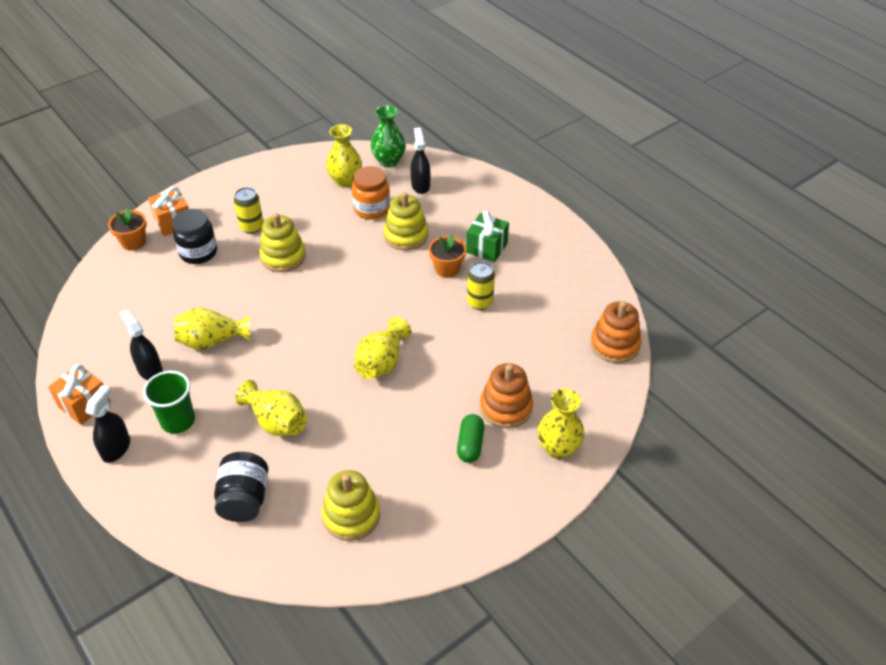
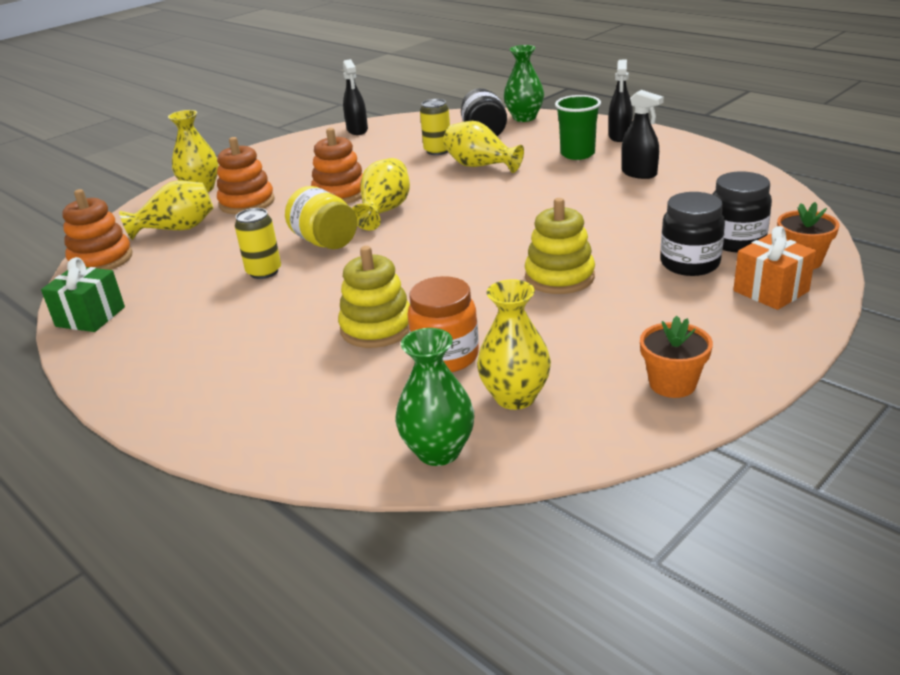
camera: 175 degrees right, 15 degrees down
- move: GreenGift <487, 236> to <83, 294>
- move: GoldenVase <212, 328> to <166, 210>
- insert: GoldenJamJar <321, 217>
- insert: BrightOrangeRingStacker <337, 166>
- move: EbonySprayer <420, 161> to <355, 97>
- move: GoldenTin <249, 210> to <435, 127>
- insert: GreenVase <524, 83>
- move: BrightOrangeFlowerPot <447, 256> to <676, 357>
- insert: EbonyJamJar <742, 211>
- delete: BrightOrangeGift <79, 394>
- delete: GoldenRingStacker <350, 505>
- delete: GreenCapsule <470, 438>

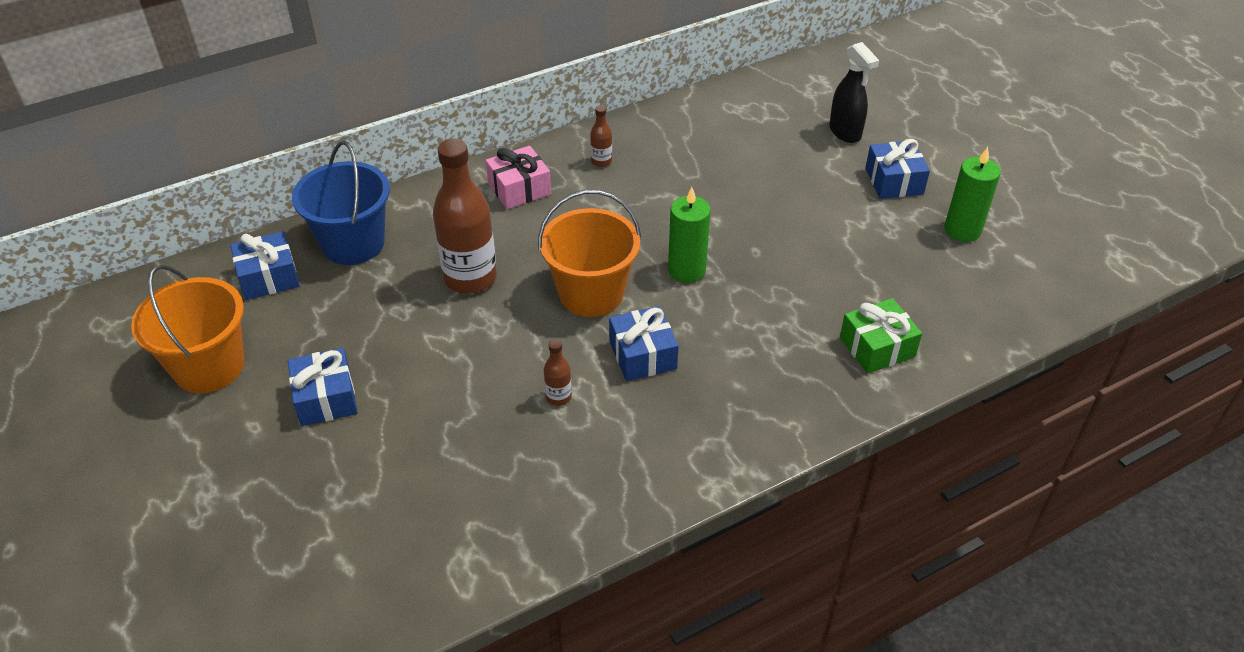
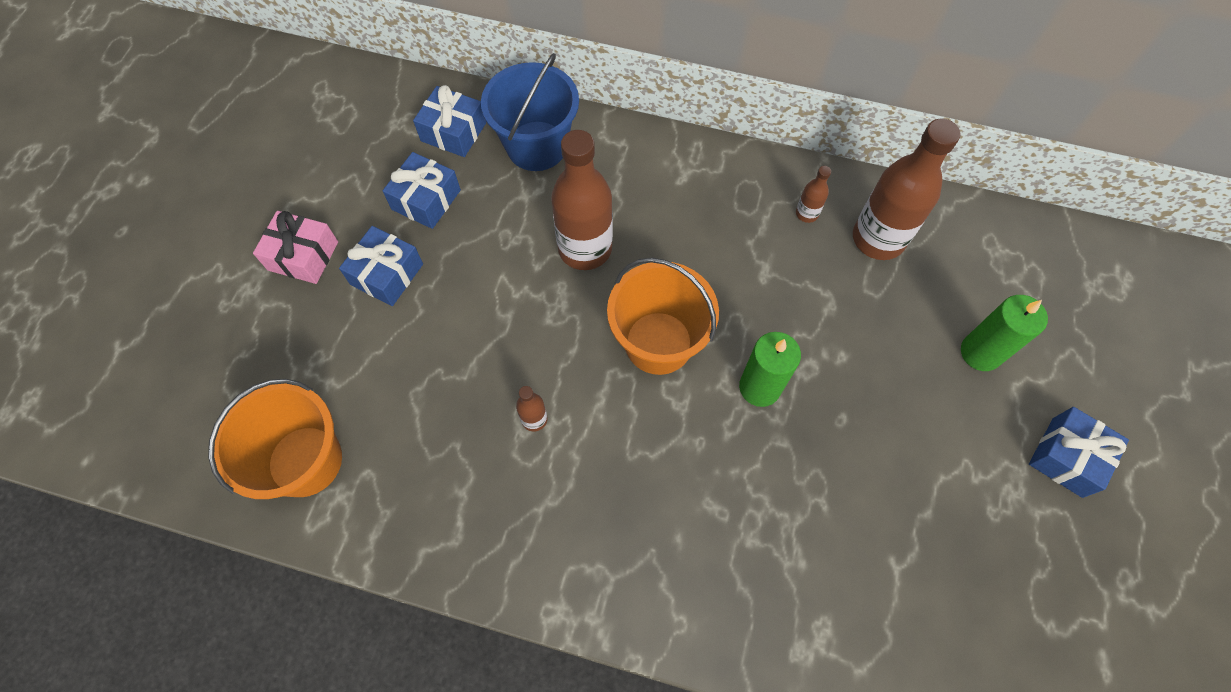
camera: 45 degrees right, 20 degrees up
- move: BrightOrangePail <187, 329> to <275, 439>
- move: PinkGift <518, 177> to <295, 247>
- move: RoyalBlueGift <644, 343> to <422, 190>
- insert: BrownDrinkBottle <906, 189>
- move: GreenCandle <972, 194> to <1004, 333>
- delete: EbonySprayer <854, 92>
- delete: GreenGift <881, 336>

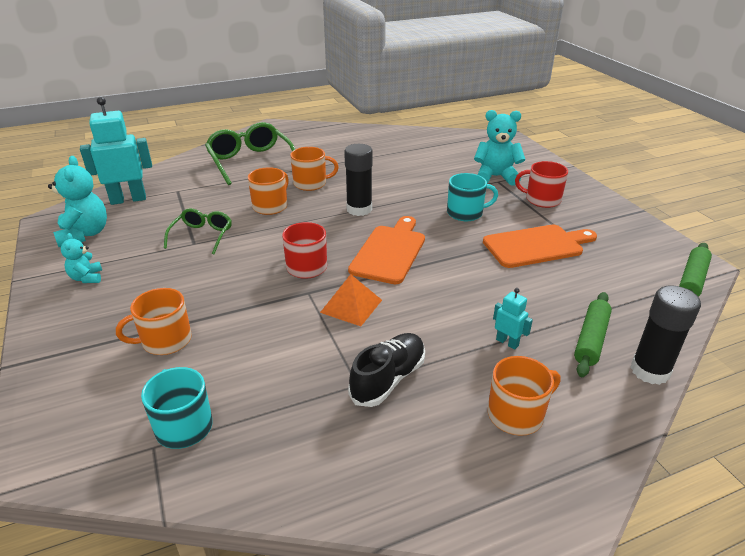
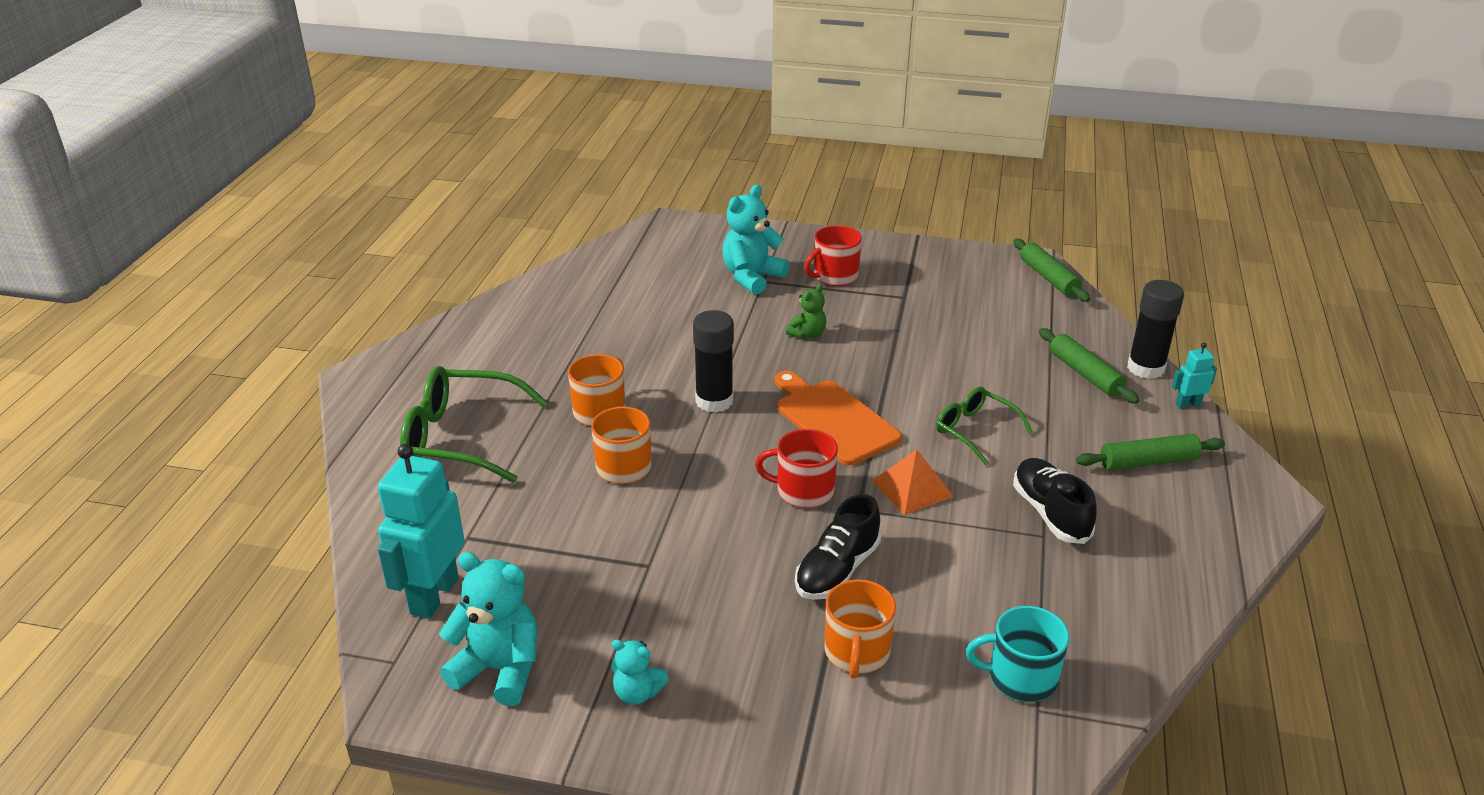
camera: 55 degrees left, 0 degrees up
- replace: TurquoiseTeaMug <472, 197> to GreenTeddy <806, 311>
- insert: EbonySneaker <838, 547>
- move: GreenGlasses <198, 231> to <984, 426>
- replace: BrightOrangeTeaMug <524, 396> to GreenDoughRoller <1150, 452>
- move: TurquoiseRobot <513, 319> to <1194, 376>
- delete: BrightOrangeCuttingBoard <540, 246>

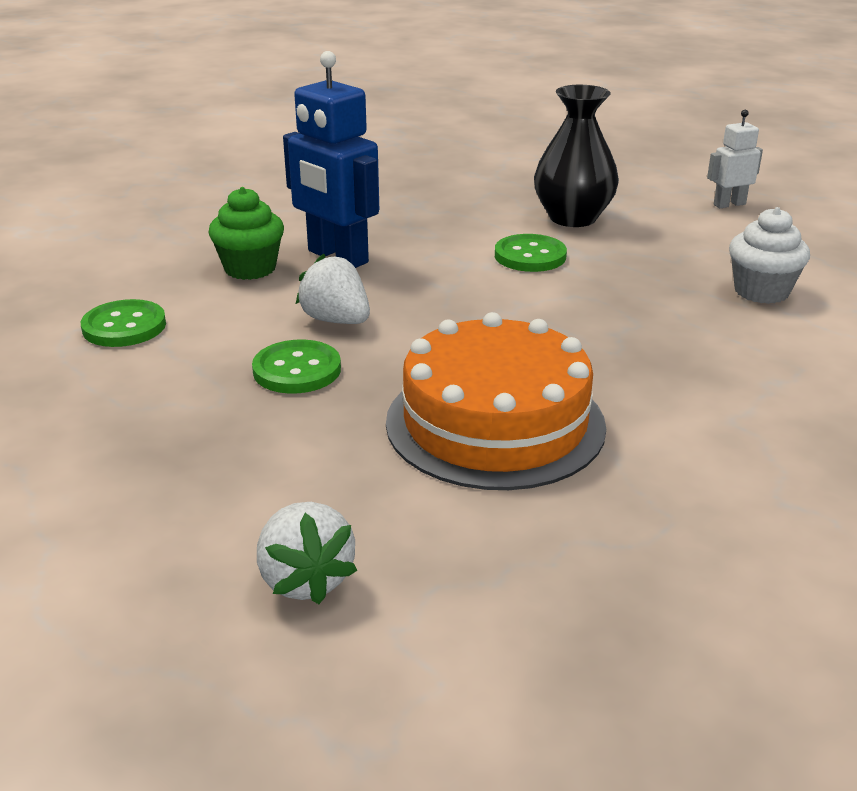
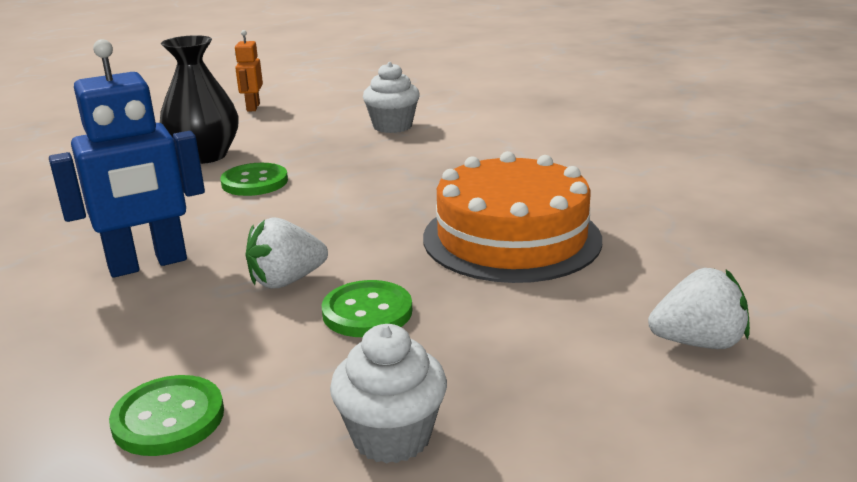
camera: 70 degrees left, 5 degrees down
- recolor: WhiteRobot <735, 159> to BrightOrangeRobot <249, 71>
- insert: WhiteFairyCake <388, 394>
- delete: GreenFairyCake <246, 233>

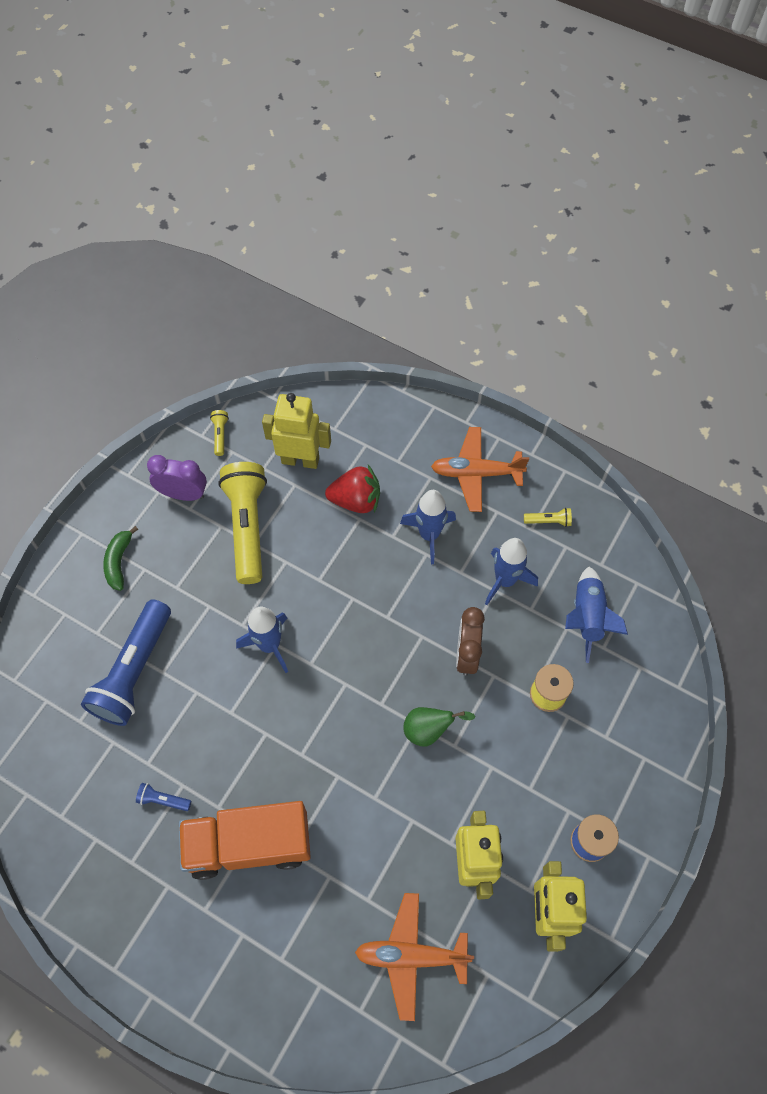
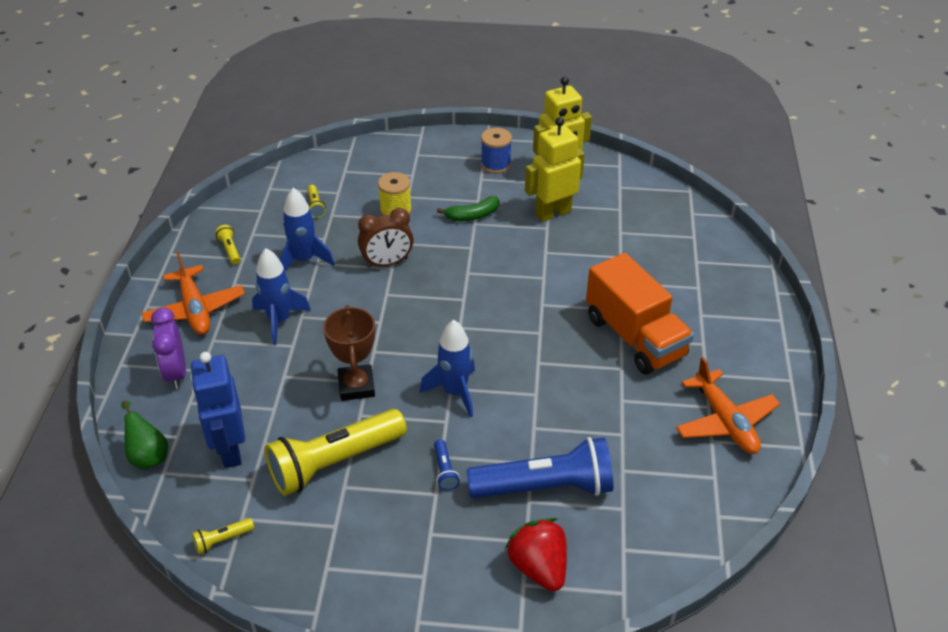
camera: 115 degrees left, 20 degrees down
- move: GreenPearFruit <439, 727> to <144, 435>
- move: PurpleClock <177, 478> to <168, 348>
- recolor: GoldenRobot <296, 431> to RoyalBlueRobot <217, 410>
- replace: RoyalBlueToyRocket <596, 615> to GoldenFlashlight <317, 201>
- insert: BrownTrophy <349, 353>
- move: RoyalBlueFlashlight <163, 797> to <447, 465>
- move: GreenToyBanana <120, 558> to <468, 208>
- move: RedBerry <352, 489> to <536, 554>
- move: BrightOrangeToyPlane <414, 957> to <728, 405>

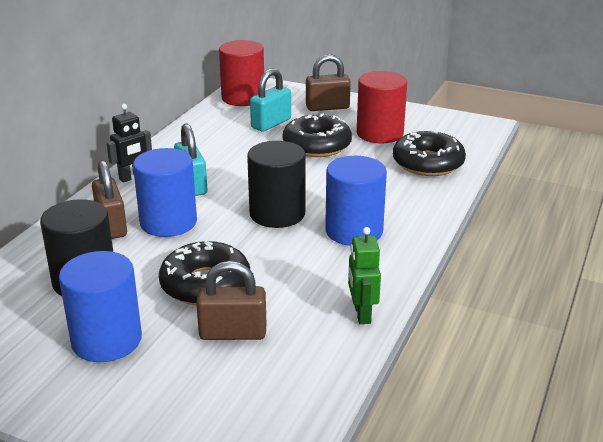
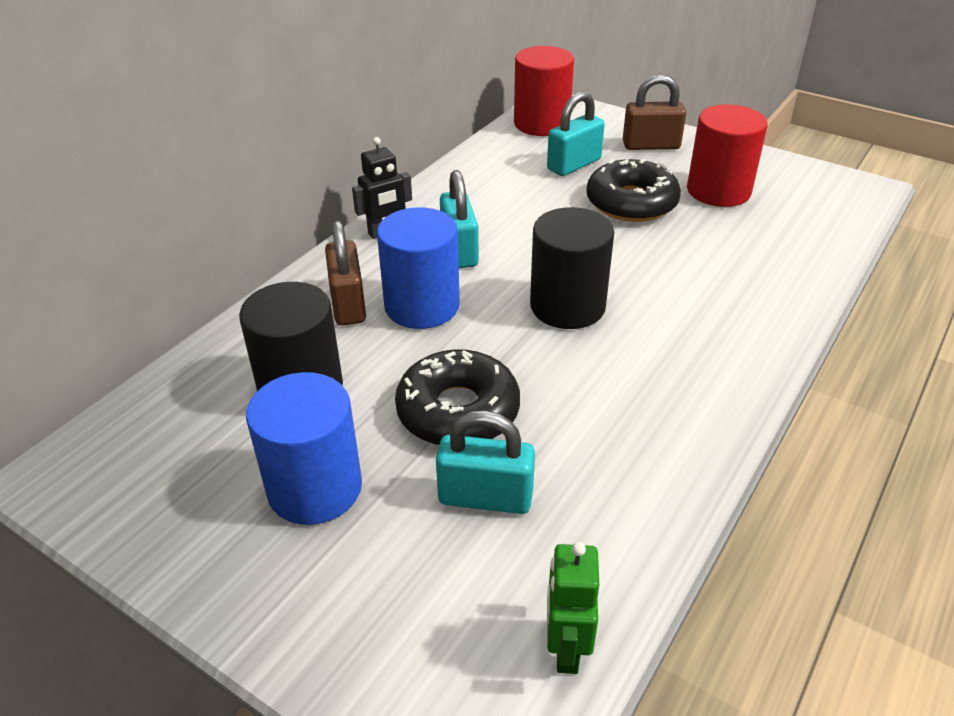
camera: 10 degrees right, 10 degrees up
- recolor: BrownSmallLock <231, 300> to TurquoiseSmallLock <485, 462>
- move: GreenRobot <364, 275> to <573, 608>
- delete: RoyalBlueSolidCylinder <356, 201>
- delete: EbonyDonut <429, 153>

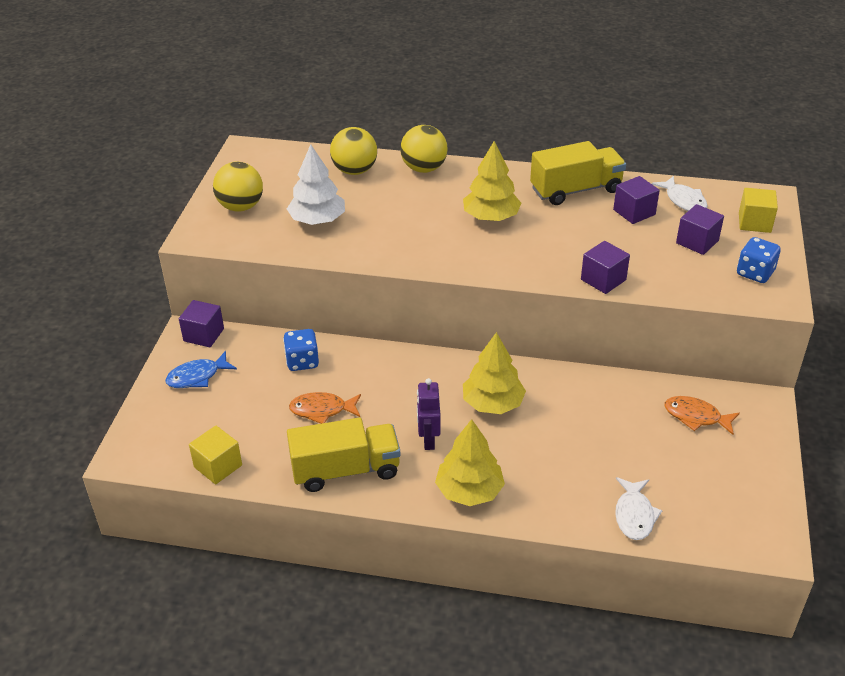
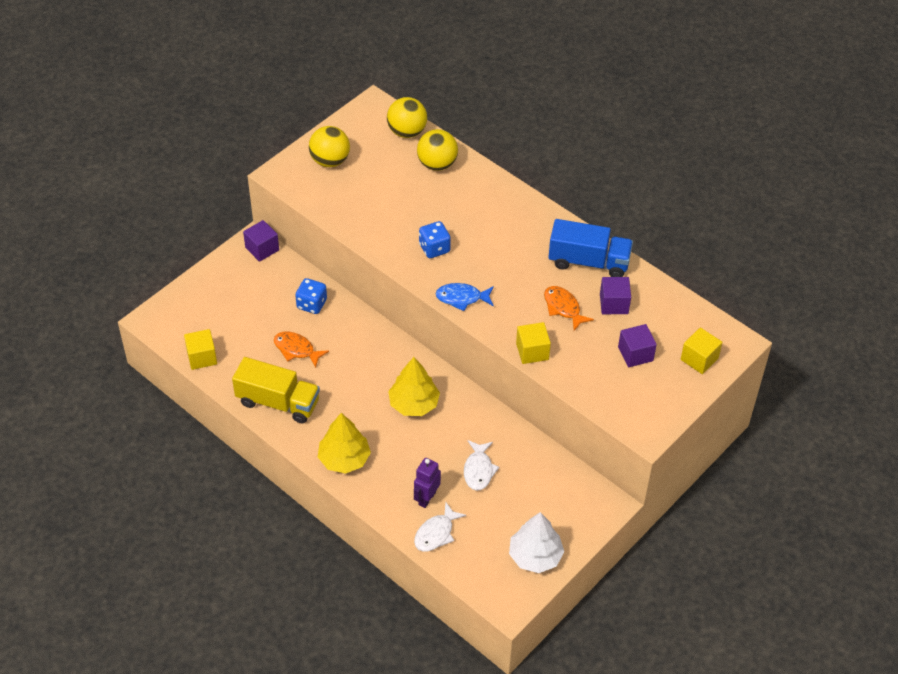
camera: 30 degrees right, 10 degrees up
- move: GoldenPlayBall <424, 149> to <407, 117>
- move: PurpleRobot <429, 414> to <427, 483>
- move: RoyalBlueDie <759, 260> to <435, 239>
- move: RoyalBlueFish <201, 369> to <464, 297>
- move: WhiteFish <680, 193> to <481, 465>
- move: WhiteFirTree <316, 184> to <536, 542>
- recolor: PurpleSolidCube <605, 267> to GoldenSolidCube <533, 343>
- move: BrightOrangeFish <702, 415> to <569, 308>
- recolor: GoldenToyTruck <578, 173> to RoyalBlueToyTruck <590, 248>
- delete: GoldenFirTree <492, 181>

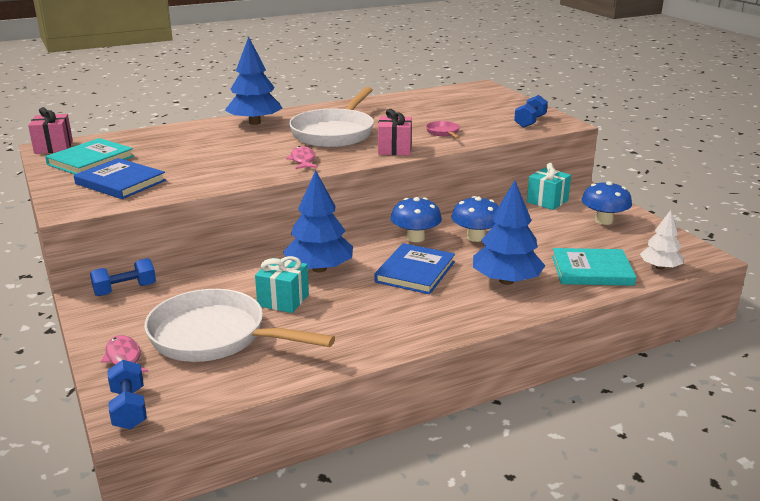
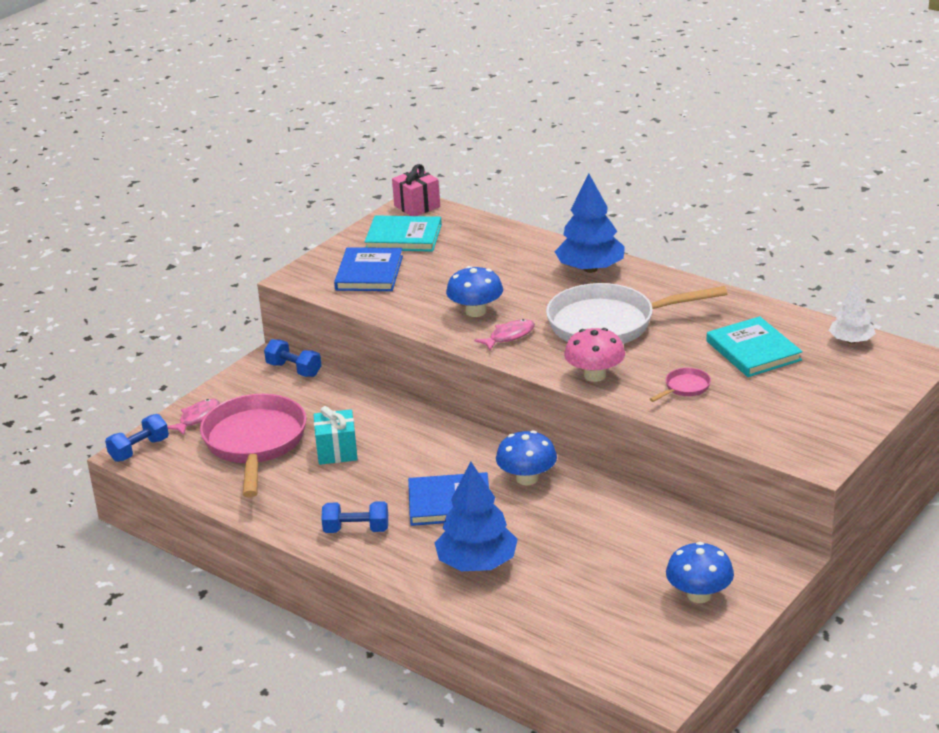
camera: 65 degrees right, 5 degrees up
- recolor: WhiteFryingPan <239, 325> to PinkFryingPan <253, 446>
- move: RoyalBlueHandWeight <531, 111> to <355, 517>
- move: RoyalBlueMushroom <475, 219> to <474, 291>
- replace: PinkGift <395, 132> to PinkMushroom <594, 355>
- move: TurquoiseHardback <594, 267> to <755, 346>
- move: WhiteFirTree <661, 240> to <852, 312>
- delete: RoyalBlueFirTree <318, 221>
- delete: TurquoiseGift <549, 186>

